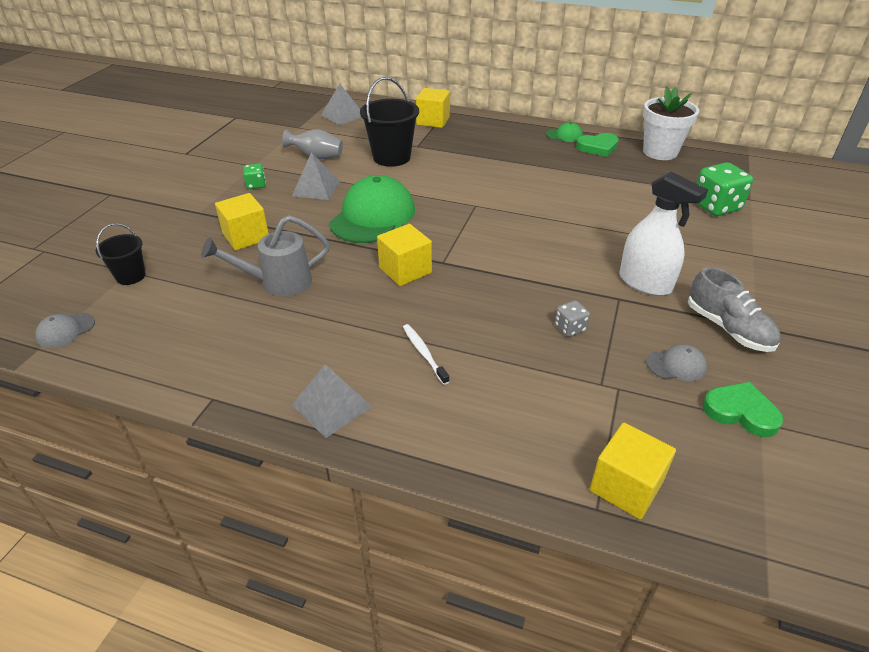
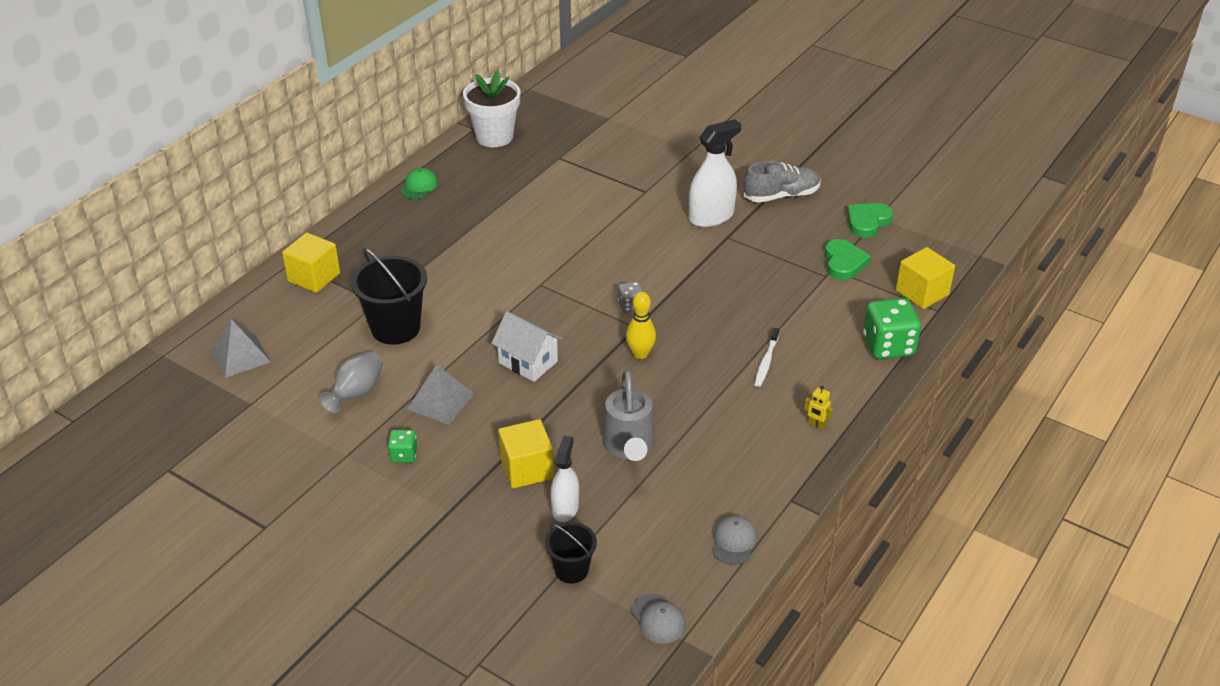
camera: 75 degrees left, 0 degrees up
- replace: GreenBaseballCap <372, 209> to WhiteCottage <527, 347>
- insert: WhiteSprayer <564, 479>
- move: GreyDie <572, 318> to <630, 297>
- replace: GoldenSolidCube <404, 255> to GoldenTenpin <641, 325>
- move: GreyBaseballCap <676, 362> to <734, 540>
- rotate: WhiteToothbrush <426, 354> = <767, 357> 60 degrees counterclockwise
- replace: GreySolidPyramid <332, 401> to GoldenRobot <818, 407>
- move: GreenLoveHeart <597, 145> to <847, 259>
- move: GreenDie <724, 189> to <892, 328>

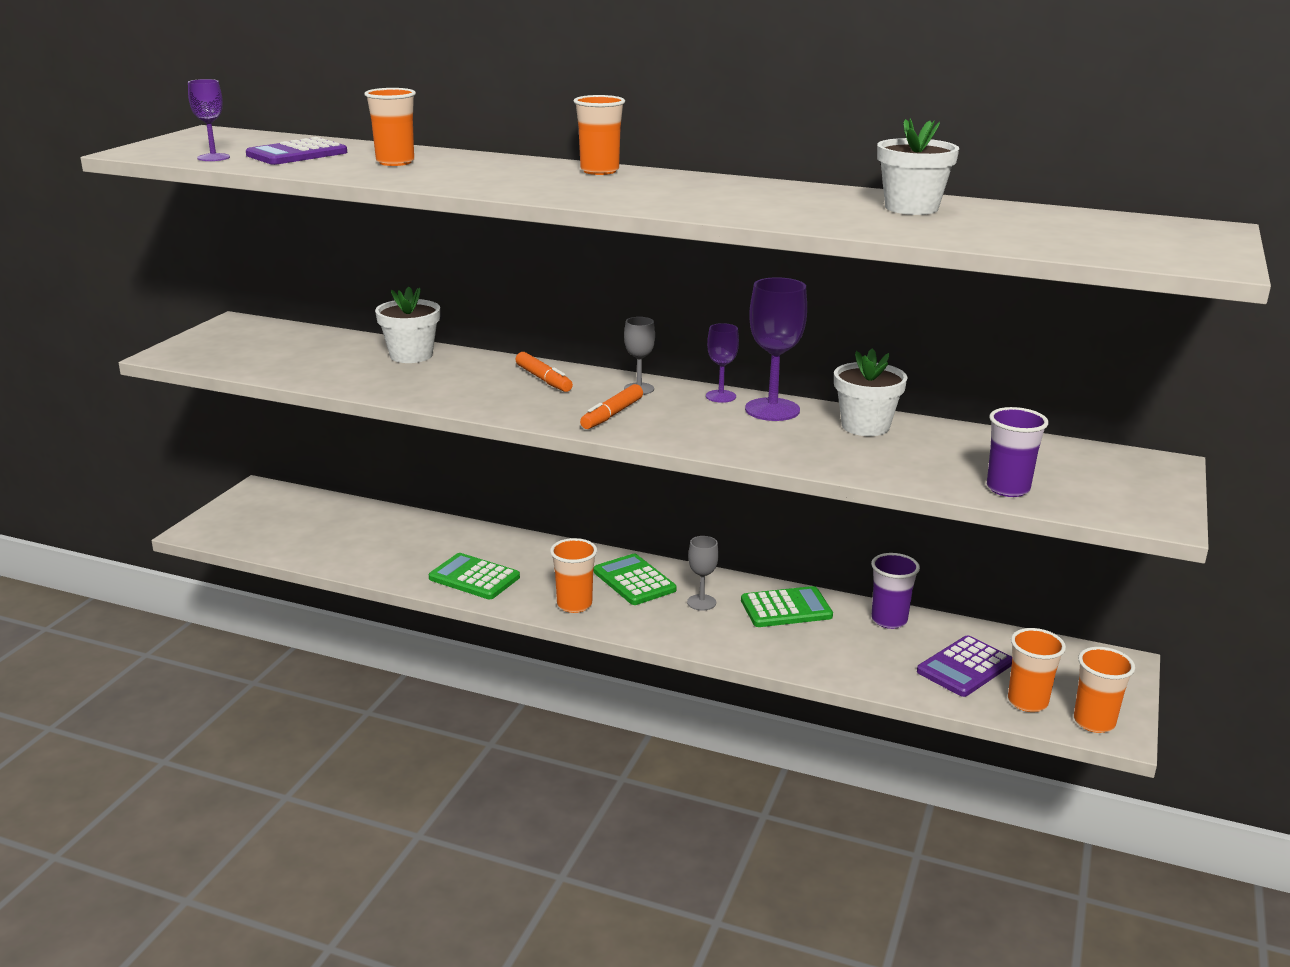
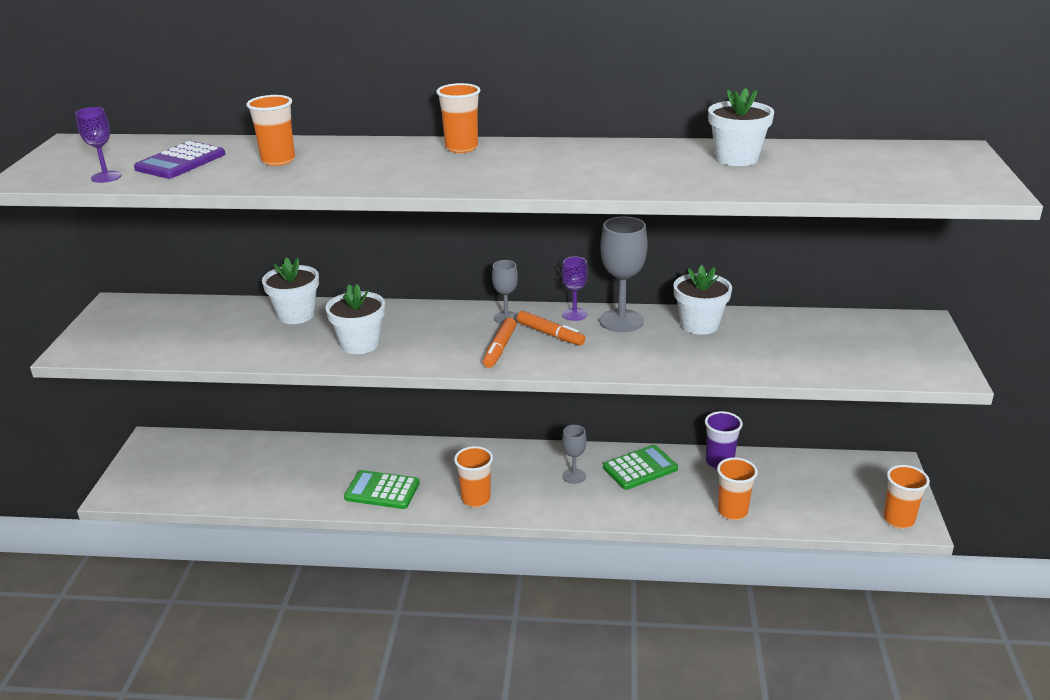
camera: 15 degrees left, 5 degrees up
- insert: WhiteFlowerPot <355, 319>
- move: BrightOrangeMarkerPen <544, 372> to <551, 328>
- recolor: PurpleWineGlass <776, 349> to GreyWineGlass <624, 274>
- move: BrightOrangeCup <1037, 670> to <737, 488>
- delete: GreenPocketCalculator <635, 579>
- delete: PurplePocketCalculator <964, 666>
- delete: PurpleCup <1018, 452>

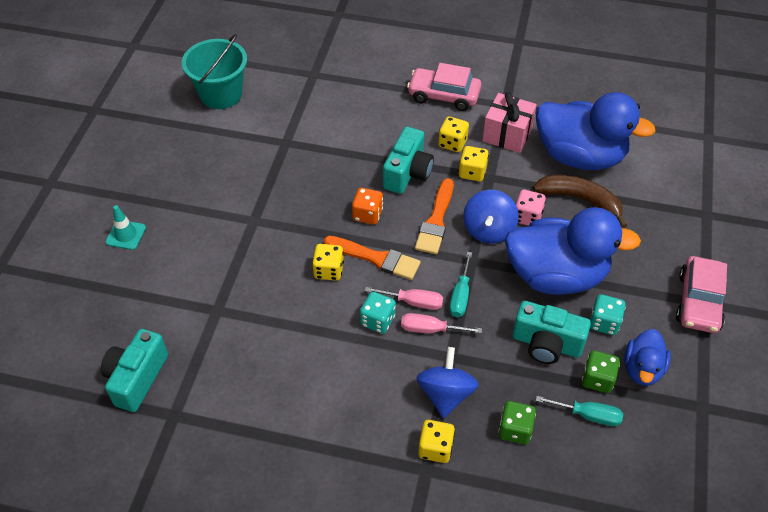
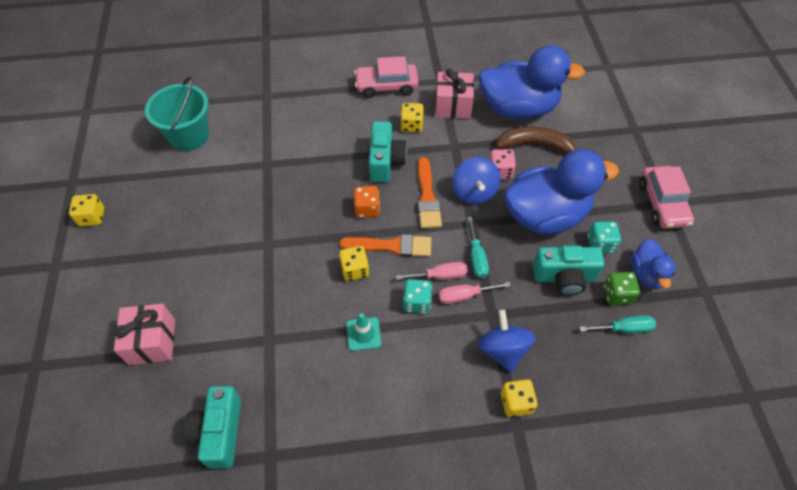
camera: 20 degrees left, 5 degrees up
- move: GoldenDie <474, 163> to <86, 210>
- insert: PinkGift <144, 334>
- move: TurquoiseTrafficCone <126, 227> to <363, 332>
- delete: GreenDie <517, 422>

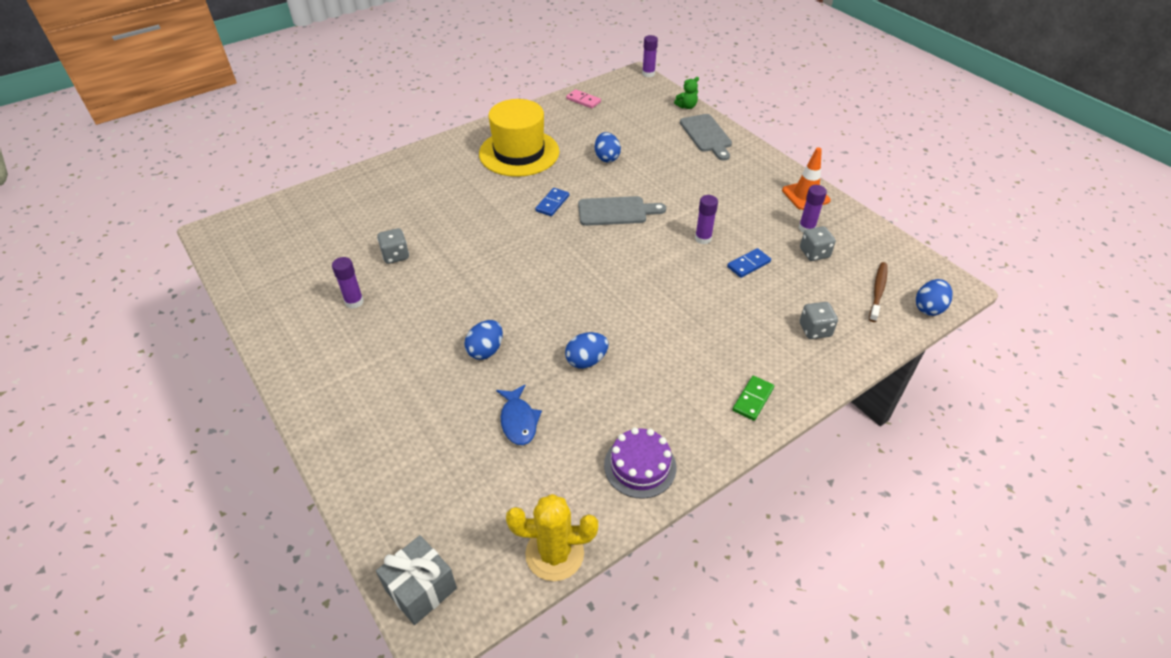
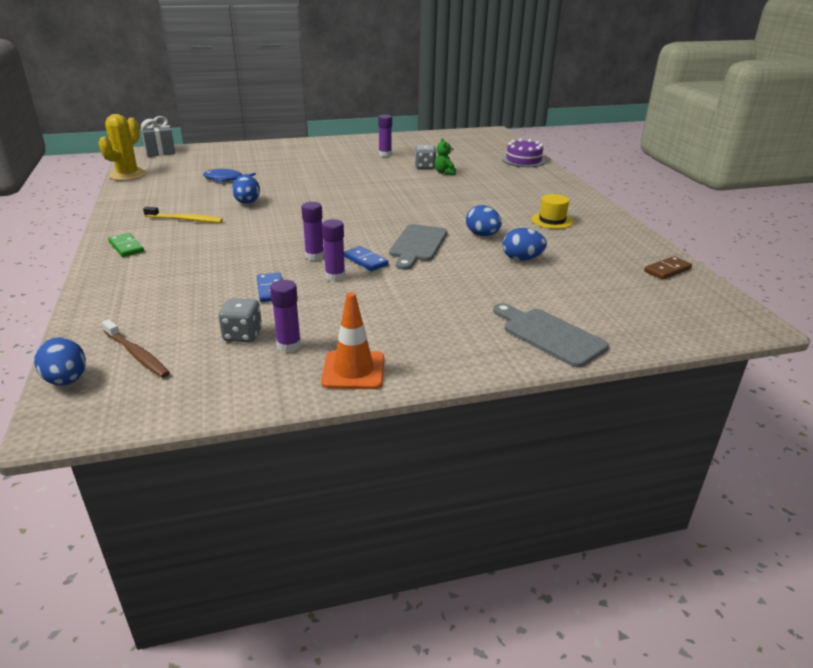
camera: 110 degrees right, 15 degrees down
- insert: GoldenToothbrush <183, 215>
- move: PurpleGlueStick <650, 56> to <312, 231>
- move: RoyalBlueDominoPiece <552, 202> to <366, 258>
- move: GreenTeddy <686, 93> to <445, 156>
- move: RoyalBlueEggShape <483, 340> to <484, 220>
- rotate: GreyCuttingBoard <706, 137> = <551, 335> 45 degrees clockwise
- move: PurpleLayerCake <640, 463> to <524, 152>
- resize: GoldenTopHat <519, 138> = <552, 211> x0.46
- recolor: PinkDominoPiece <583, 99> to BrownDominoPiece <668, 268>
- delete: GreyDie <819, 320>

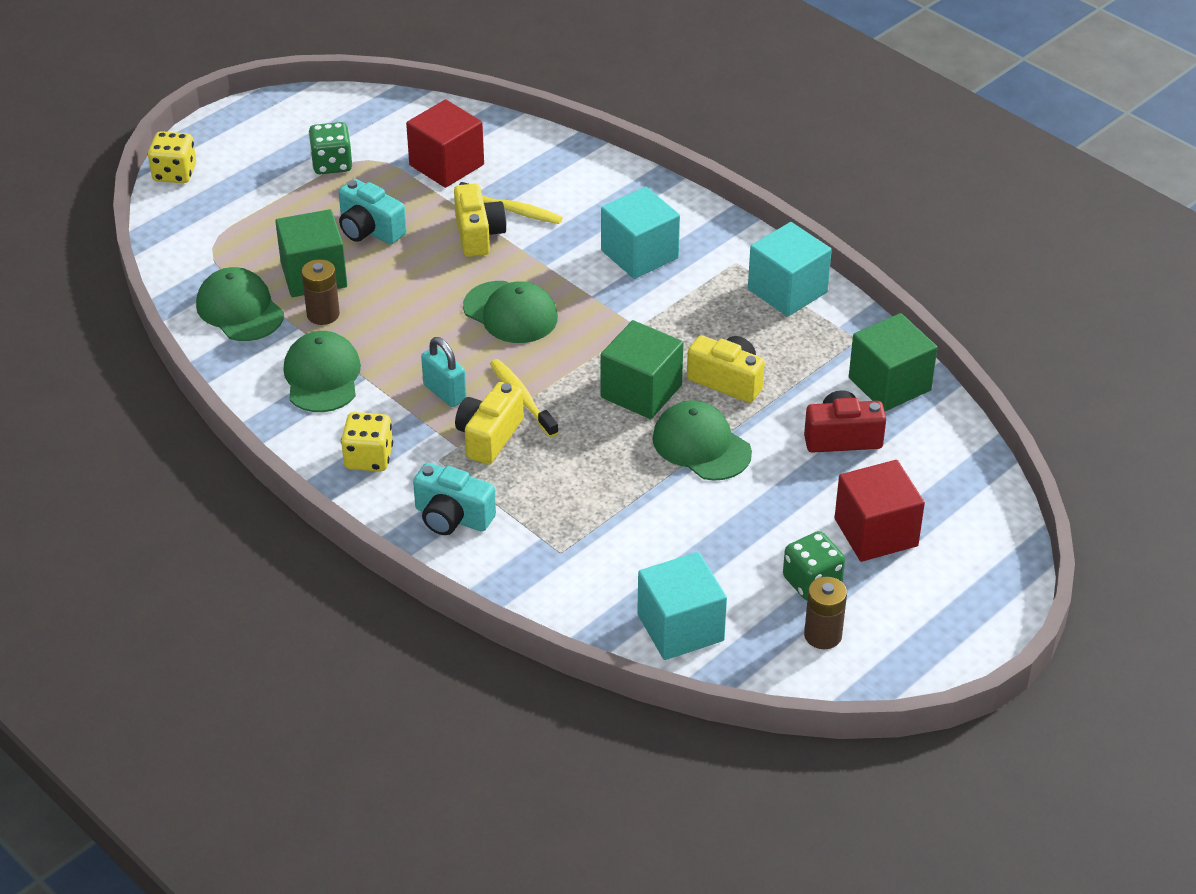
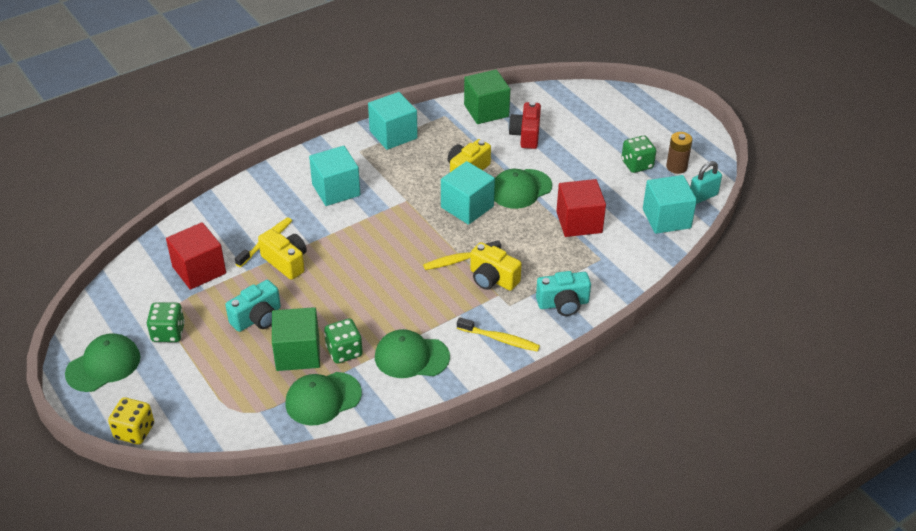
camera: 80 degrees left, 0 degrees up
- move: GreenBaseballCap <510, 312> to <103, 362>
- rotate: GoldenPhotoCamera <480, 220> = <282, 254> 45 degrees clockwise
- replace: BrownAaBattery <321, 292> to GreenDie <343, 341>
- recolor: GreenSolidCube <642, 369> to TurquoiseSolidCube <468, 193>
- replace: GoldenDie <367, 442> to GoldenToothbrush <498, 334>
- rotate: TurquoisePhotoCamera <454, 499> = <563, 293> 45 degrees clockwise
- move: RedSolidCube <879, 511> to <581, 208>
- move: TurquoiseSmallLock <443, 372> to <706, 182>

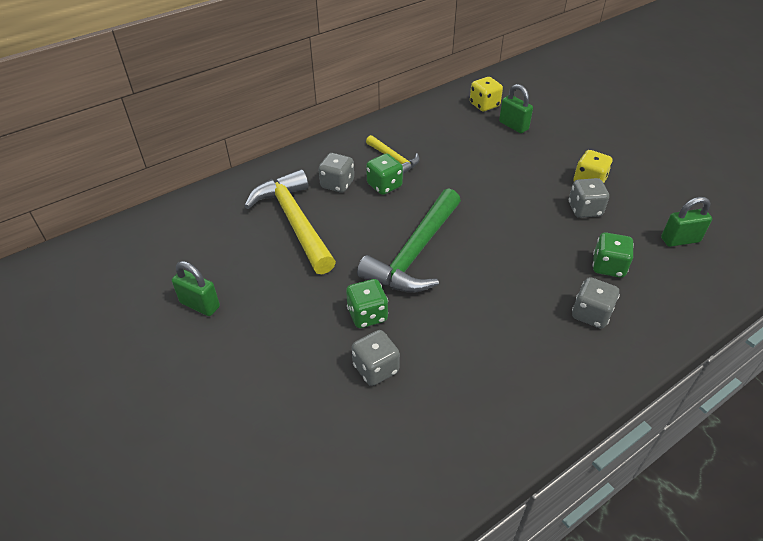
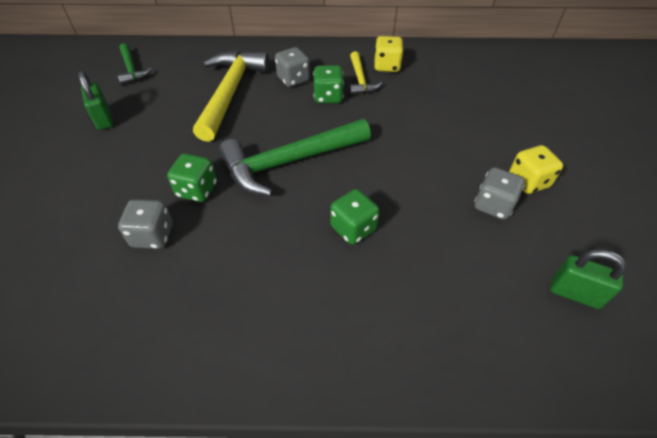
camera: 35 degrees right, 5 degrees up
- insert: GreenCarpenter'sHammer <134, 64>
- move: GreenDie <613, 255> to <354, 217>
- move: GoldenDie <486, 94> to <388, 54>
- delete: GreenSmallLock <516, 108>
- delete: GreyDie <596, 302>

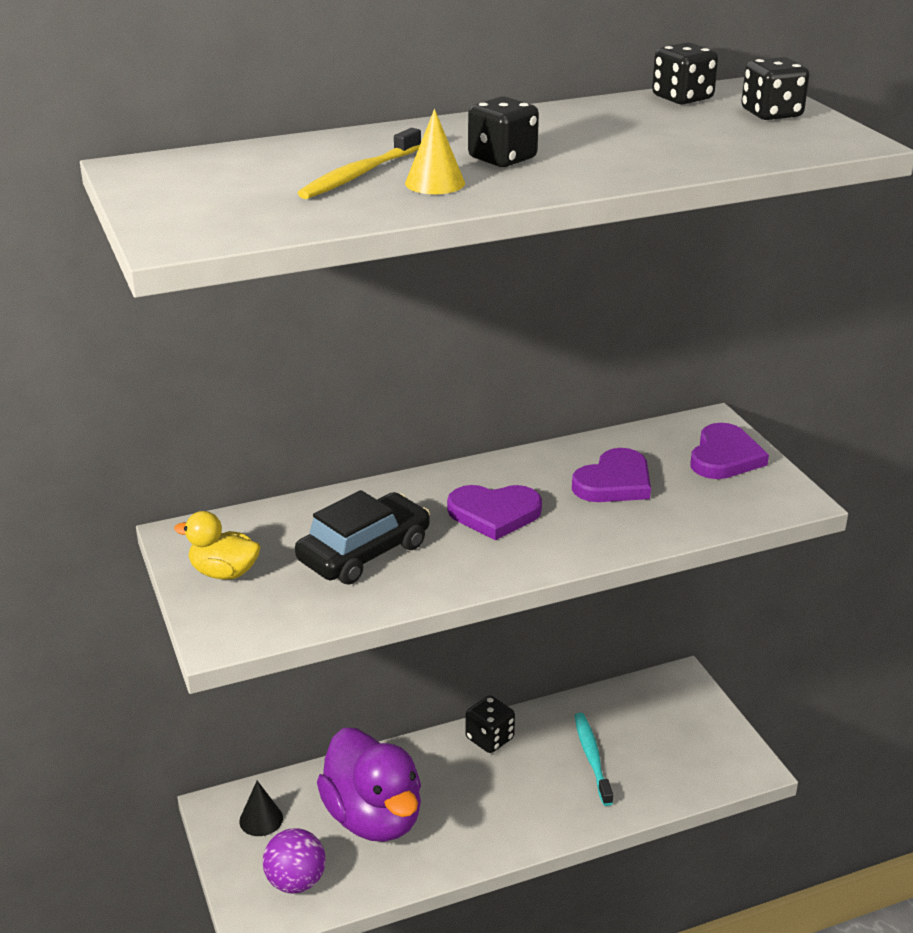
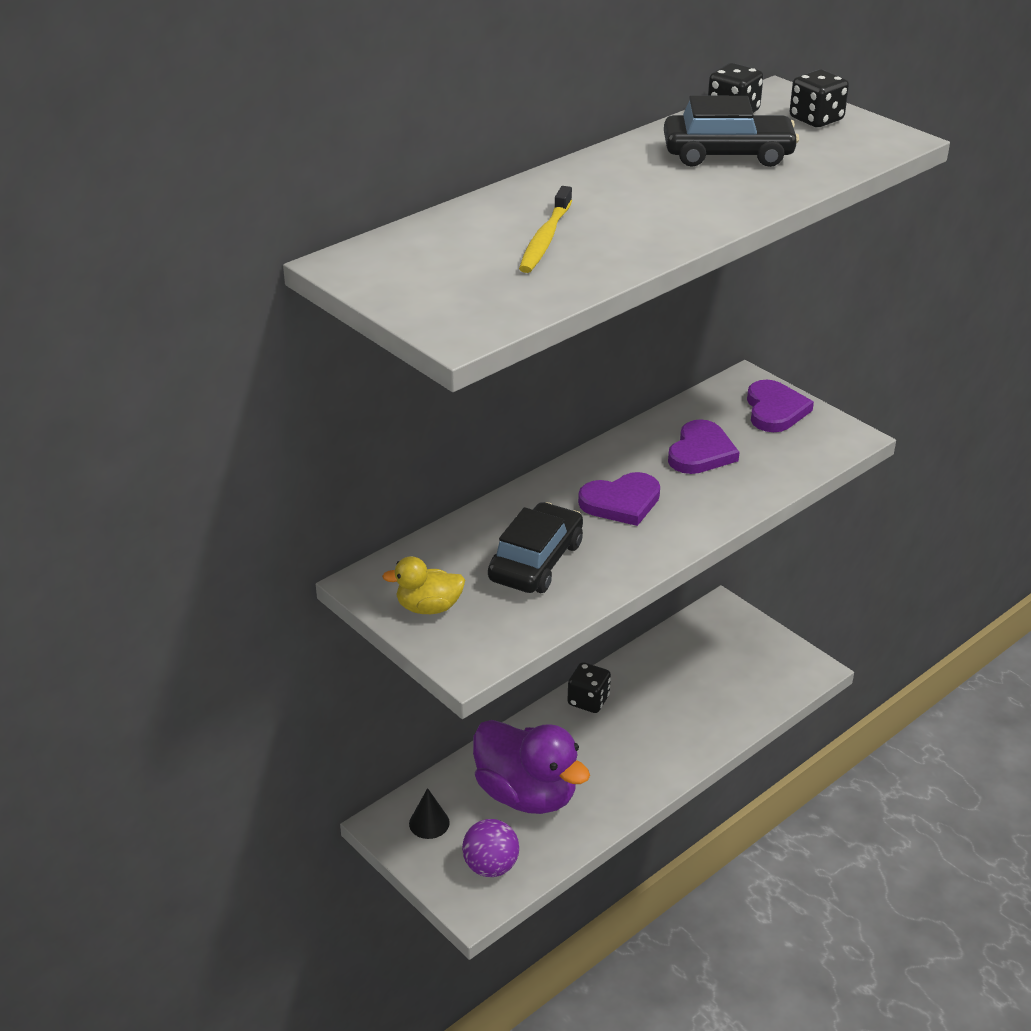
camera: 20 degrees left, 5 degrees up
- insert: EbonyToyCar <731, 131>
- delete: GoldenSolidCone <435, 151>
- delete: EbonyDie <503, 131>
- delete: TurquoiseToothbrush <593, 759>

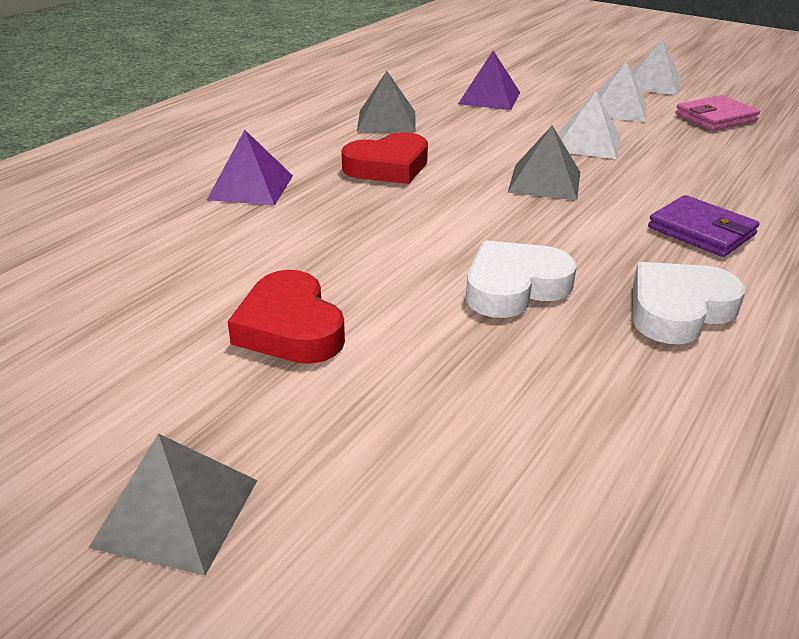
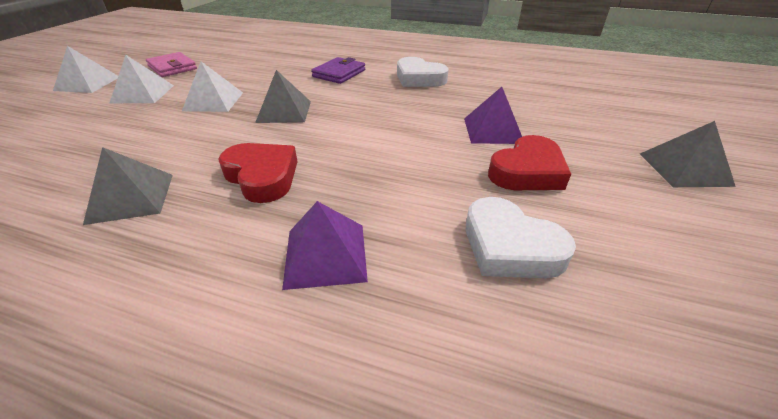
camera: 105 degrees left, 5 degrees up
- move: PurpleSolidPyramid <489, 80> to <493, 115>
- move: WhiteLoveHeart <521, 279> to <521, 237>

